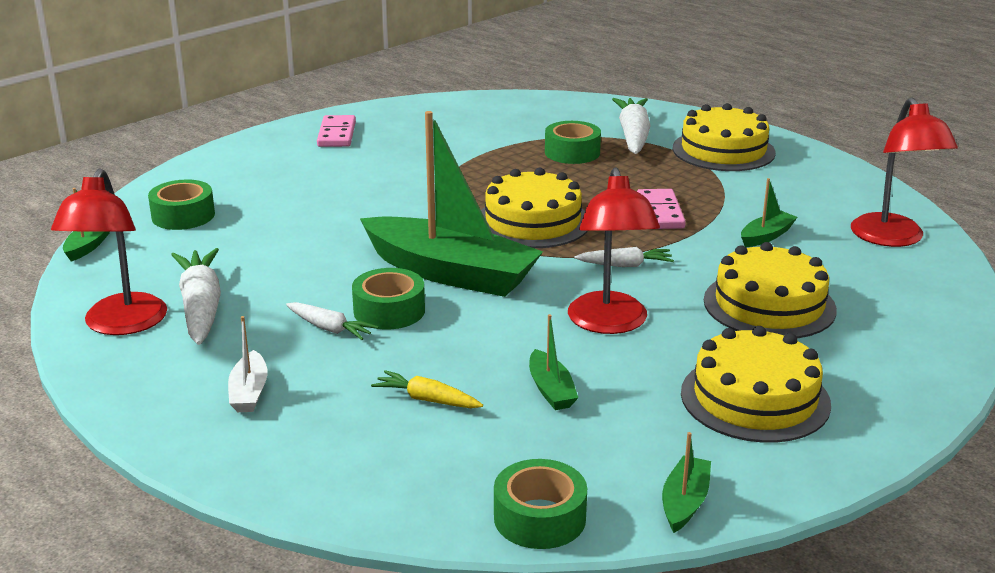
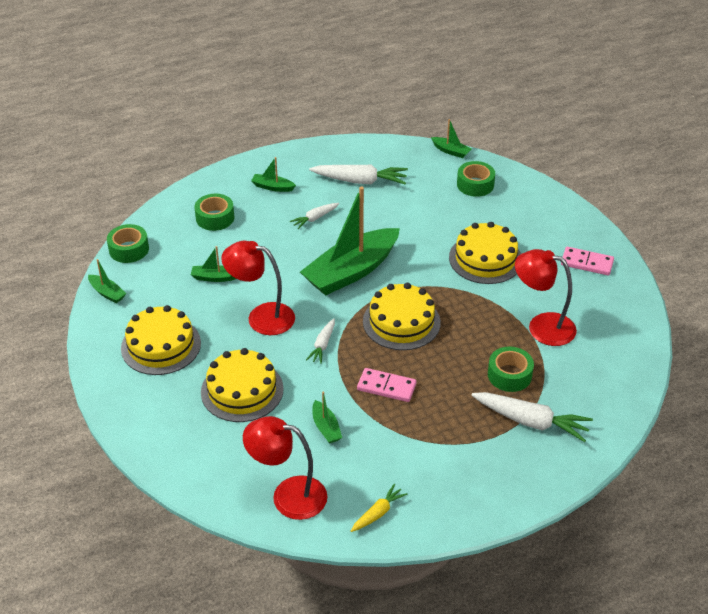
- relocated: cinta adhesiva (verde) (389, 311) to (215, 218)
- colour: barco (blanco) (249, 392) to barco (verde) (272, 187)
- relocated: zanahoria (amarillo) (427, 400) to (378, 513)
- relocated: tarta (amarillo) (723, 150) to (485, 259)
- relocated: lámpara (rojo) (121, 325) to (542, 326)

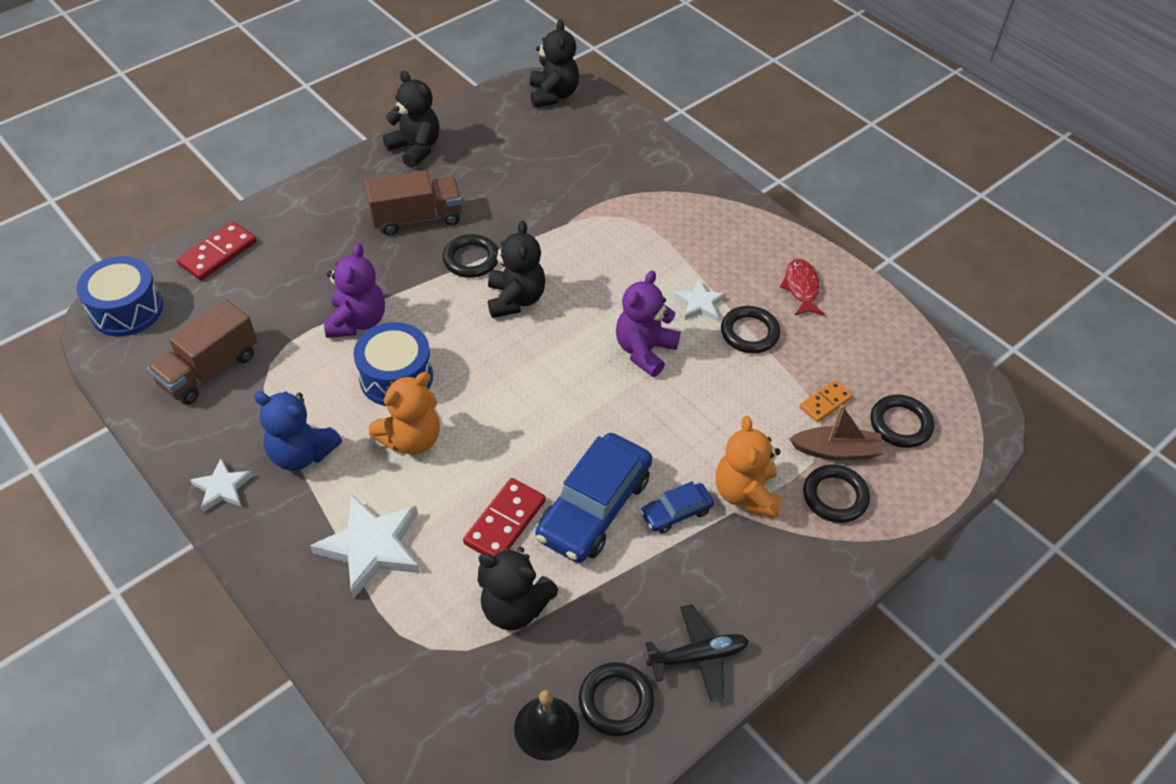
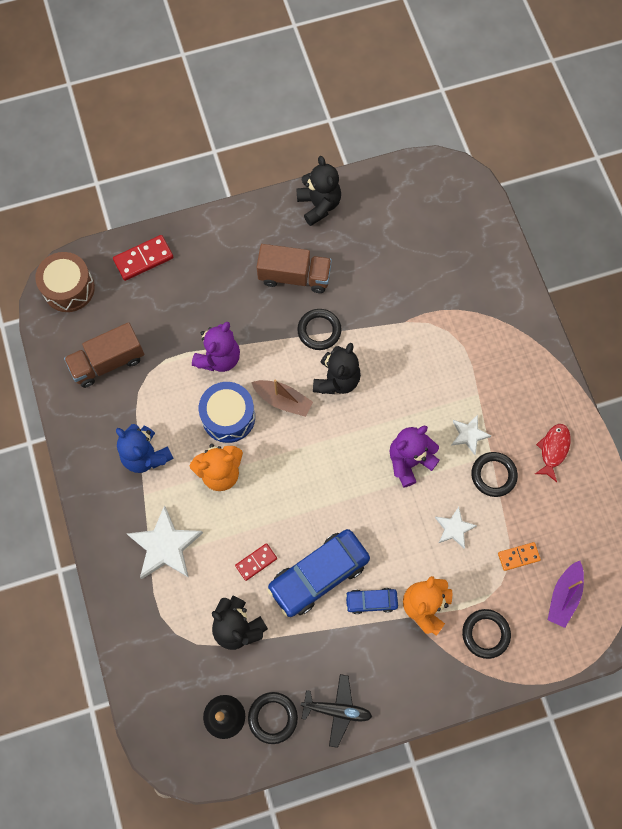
- colour: tambor (azul) (127, 309) to tambor (marrón) (69, 288)
- size: ficha de dominó (rojo) (505, 522) = (256, 562) x0.64
- relocated: barco (marrón) (836, 450) to (283, 400)
- relocated: estrella (blanco) (222, 488) to (454, 528)
- exchanged: anillo (negro) (900, 424) to barco (morado) (564, 596)
- missing: osito (negro) (553, 95)

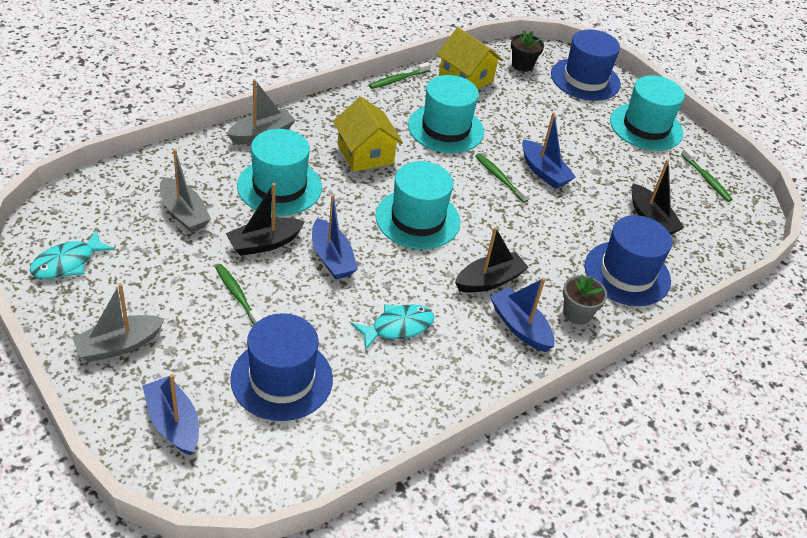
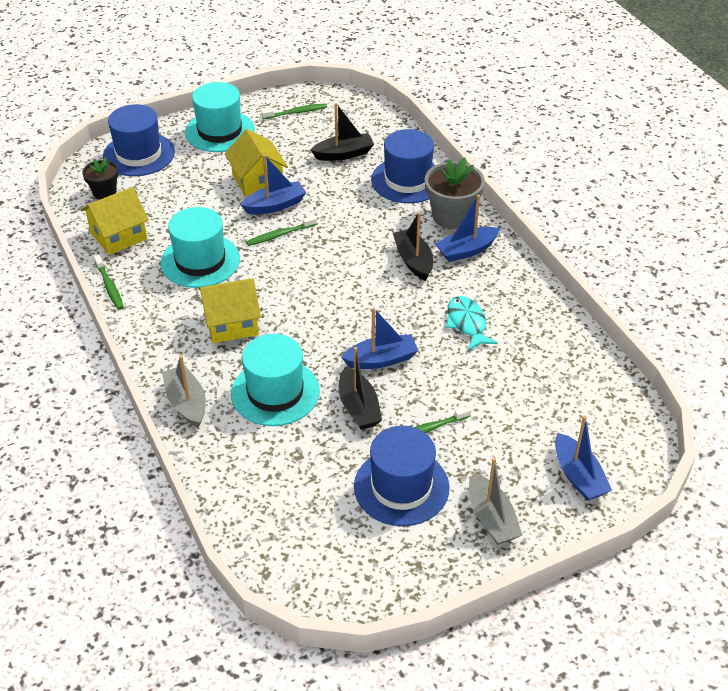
- appeared: casa (amarillo) (257, 181)
- relocated: sombrero (azul) (282, 379) to (401, 487)
- size: maceta (gris) (577, 313) = (452, 216) x1.64
- spun: barco (azul) (173, 423) = (578, 476) 90 degrees counterclockwise
- missing: pez (turquesa) (67, 263)
- missing: barco (gris) (184, 213)
- missing: sombrero (turquesa) (417, 219)

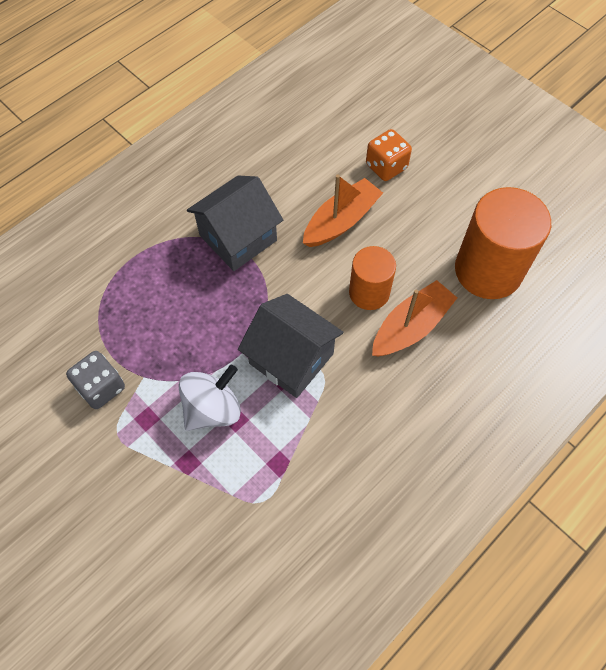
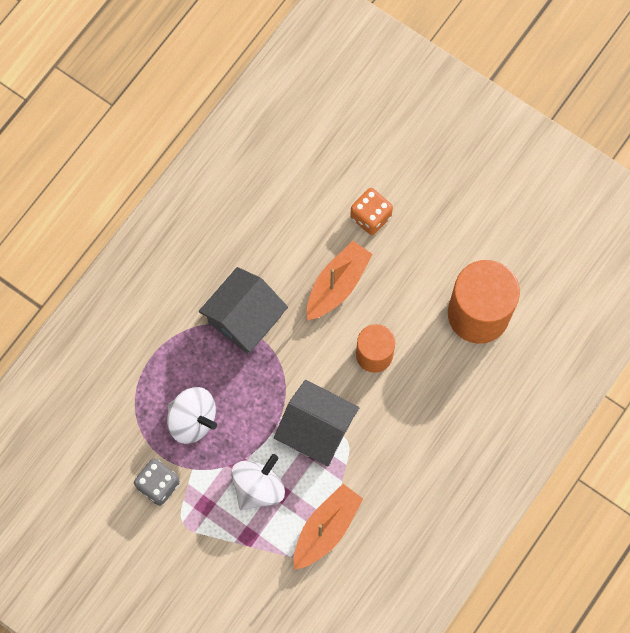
- appeared: peonza (blanco) (192, 420)
- relocated: barco (naranja) (411, 326) to (326, 528)

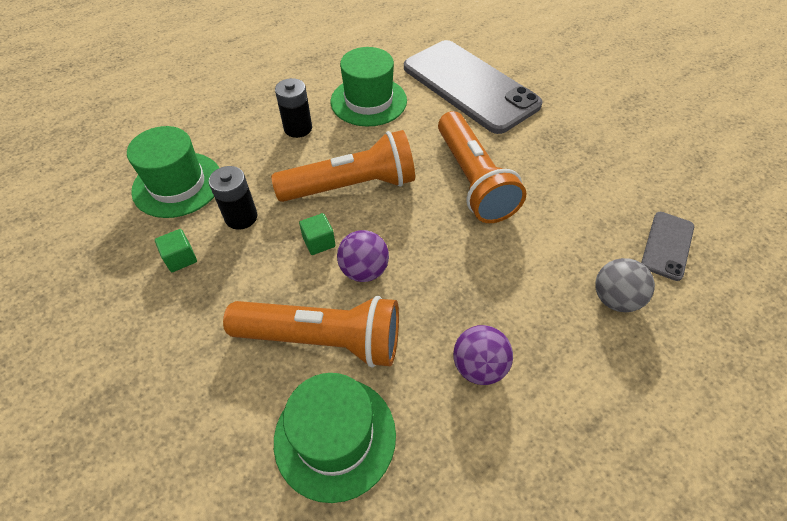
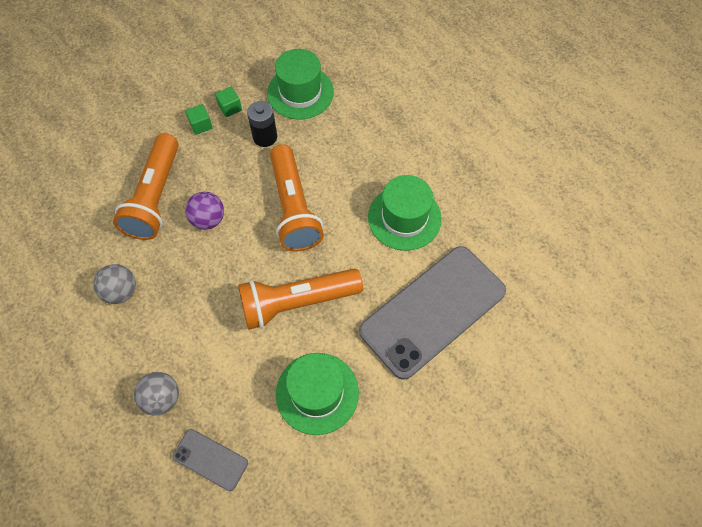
- colour: pelota (morado) (478, 366) to pelota (gris) (121, 291)
- relocated: cubo (verde) (319, 242) to (201, 125)
- relocated: sombrero (verde) (335, 436) to (317, 393)
- missing: pila (negro) (298, 128)

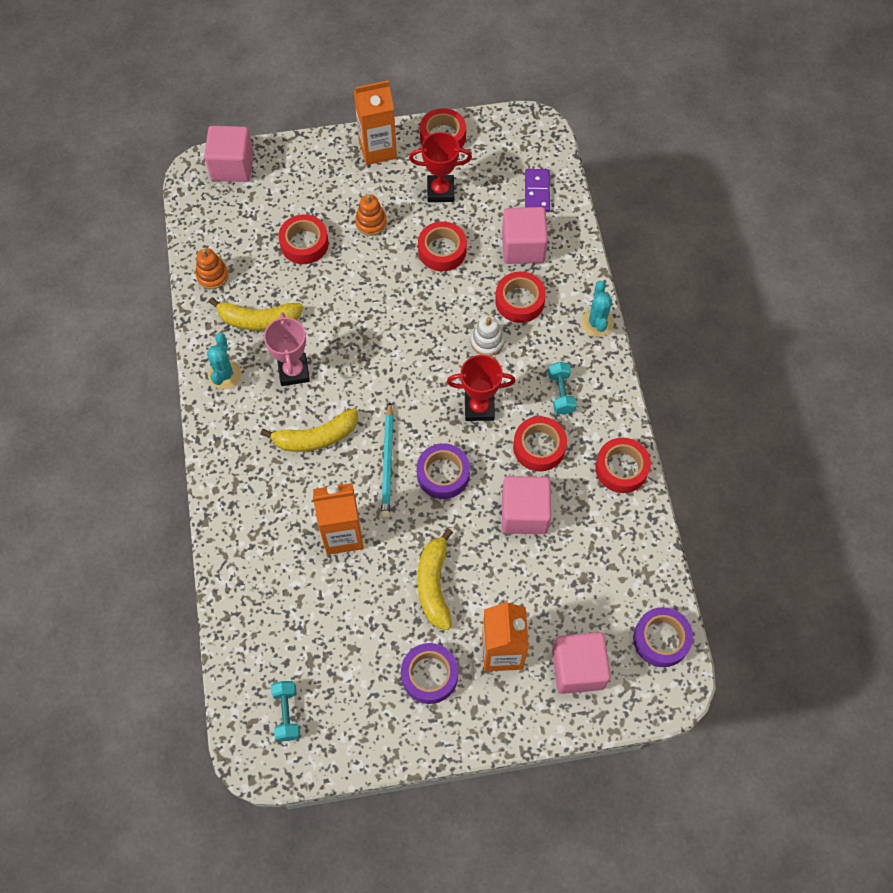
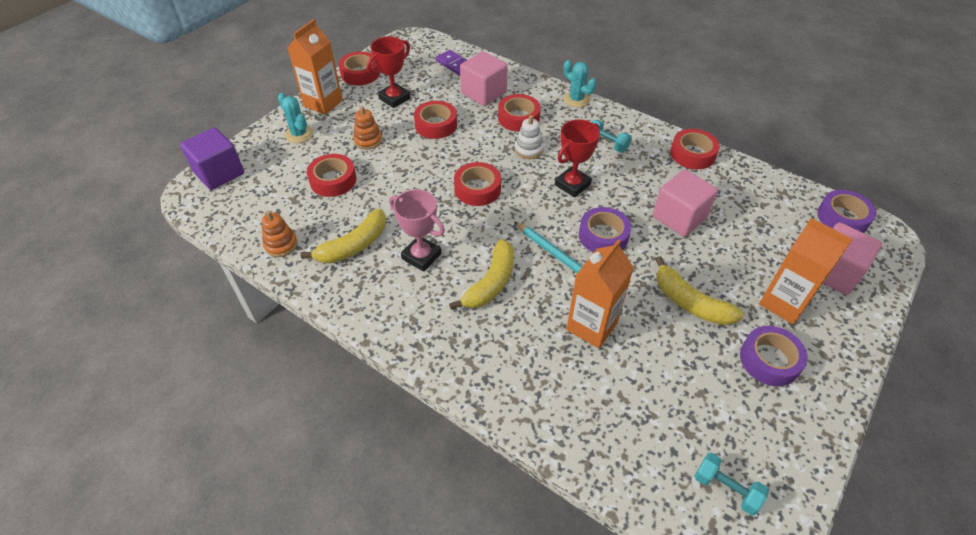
- colour: cubo (rosa) (232, 166) to cubo (morado) (219, 173)
- relocated: cactus (turquesa) (224, 374) to (299, 134)
- relocated: cinta adhesiva (rojo) (539, 447) to (477, 189)

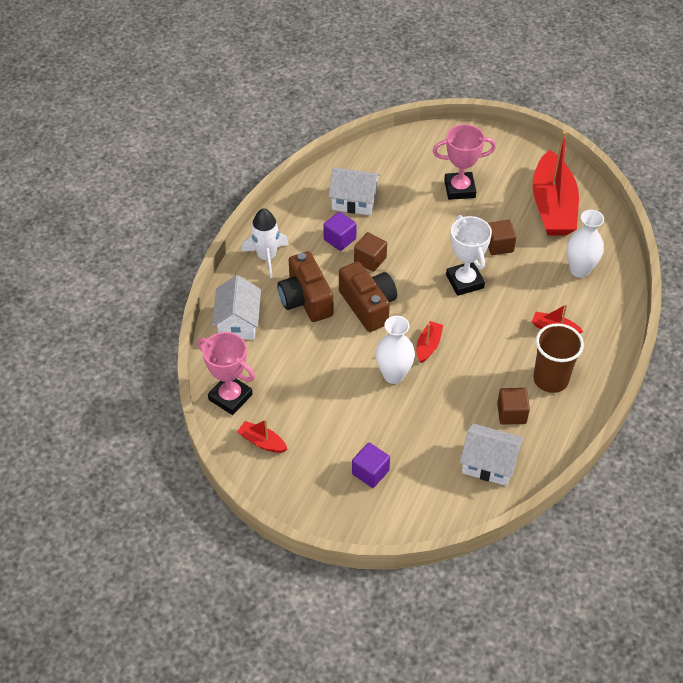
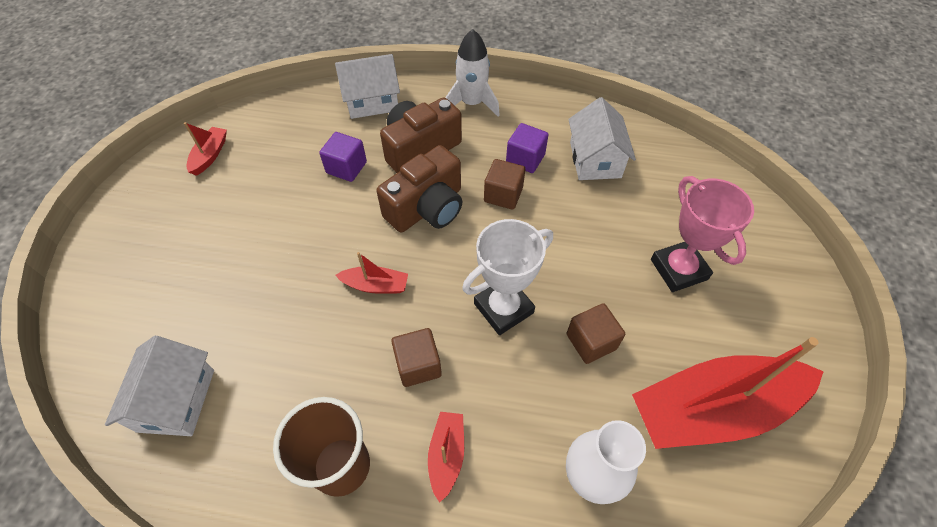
- relocated: cubo (morado) (370, 472) to (346, 167)
- relocated: cubo (marrón) (511, 413) to (418, 365)
- missing: trofeo (rosa) (230, 397)
- missing: florero (blanco) (394, 375)

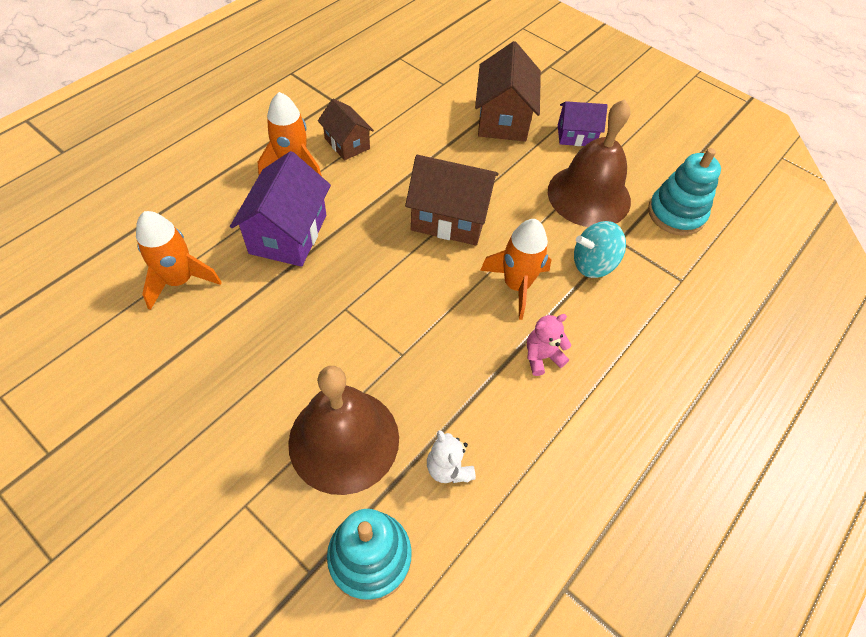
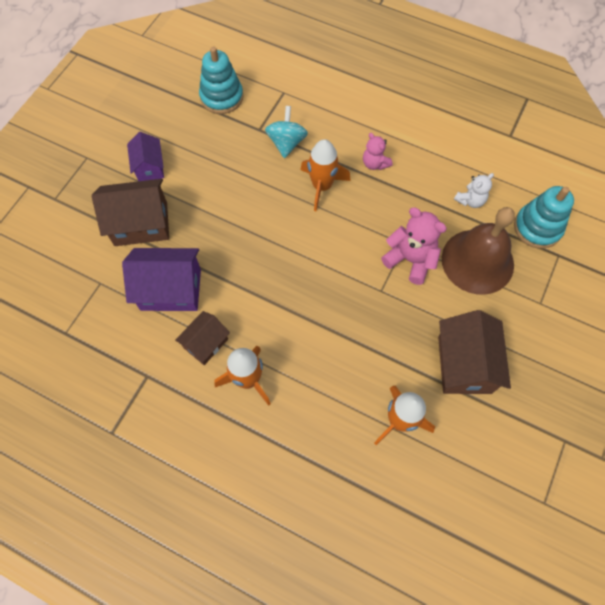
- relocated: casa (morado) (288, 234) to (171, 290)
- spun: peonza (turquesa) (593, 264) = (286, 143) 150 degrees counterclockwise
- appeared: osito (rosa) (410, 260)
- relocated: casa (marrón) (450, 218) to (464, 364)
- missing: campana (marrón) (589, 195)

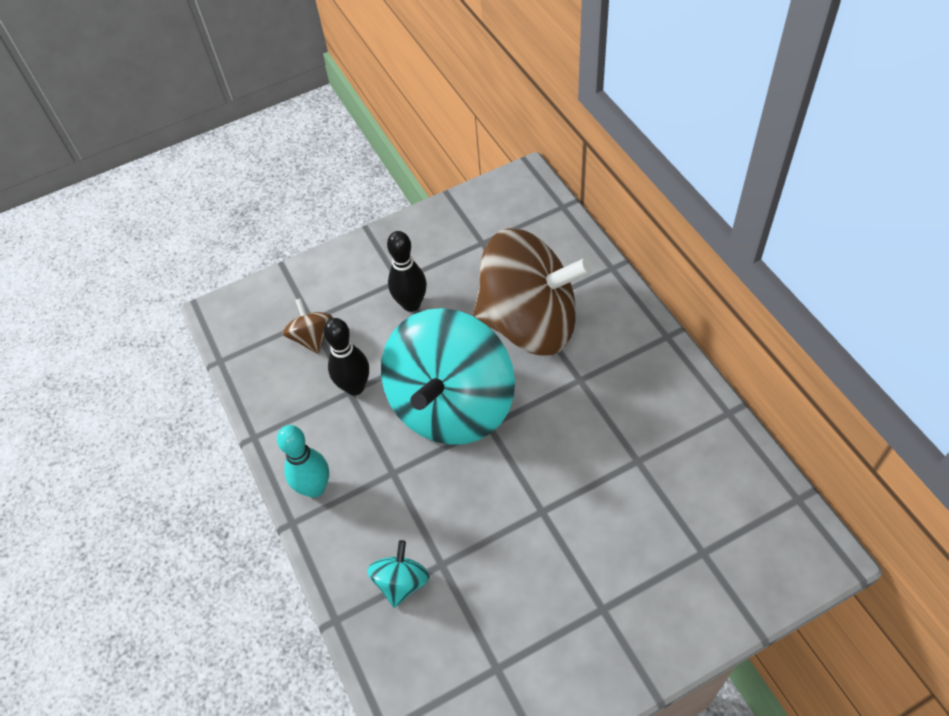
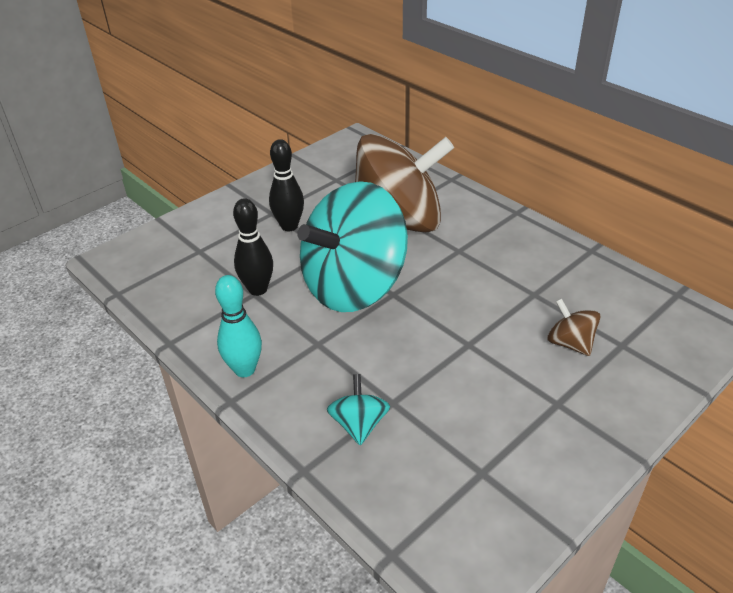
- spun: peonza (turquesa) (451, 405) = (353, 286) 45 degrees clockwise
- relocated: peonza (marrón) (312, 337) to (570, 343)

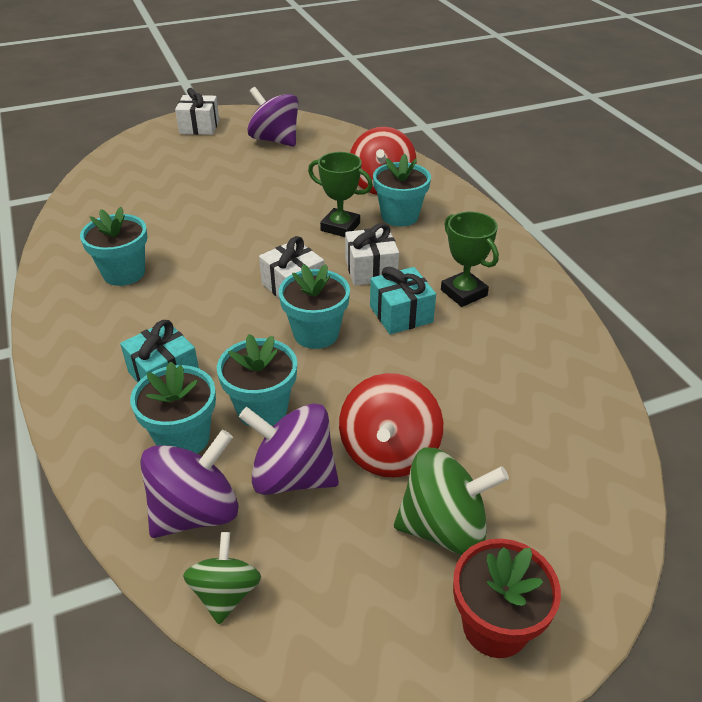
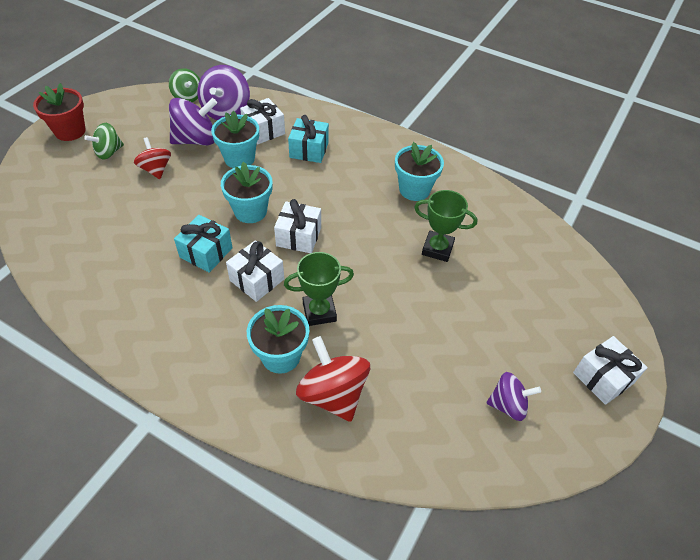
- size: peonza (verde) (444, 527) = (109, 152) x0.63
- size: peonza (rojo) (389, 452) = (156, 169) x0.63
- exchanged: maceta (turquesa) (183, 438) to regalo (blanco) (263, 130)
- relocated: trofeo (verde) (463, 293) to (437, 249)
- size: peonza (morado) (275, 140) = (508, 405) x0.63

